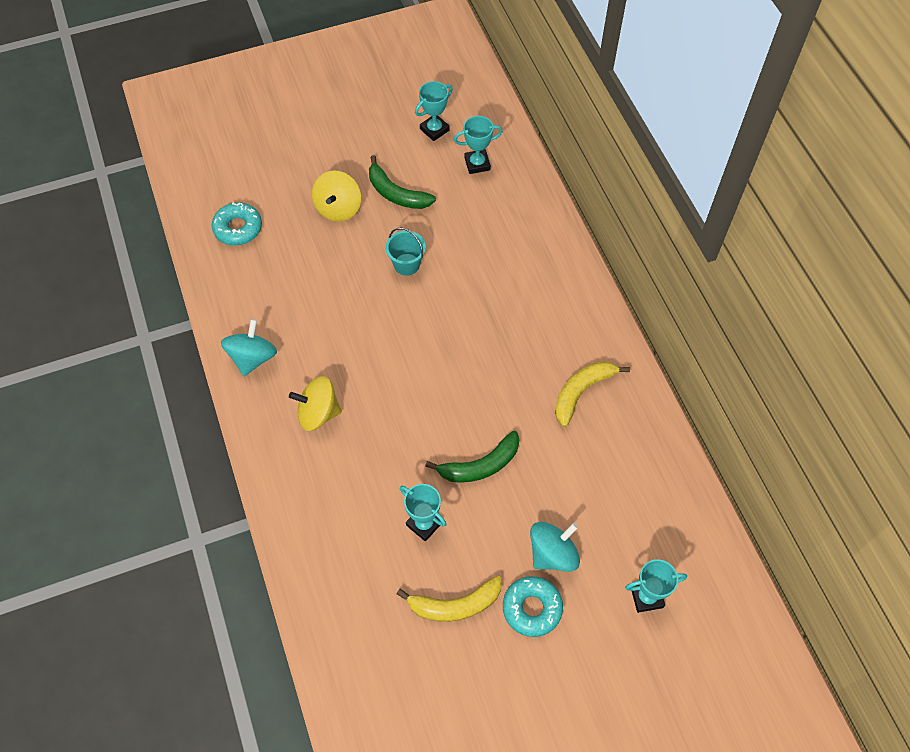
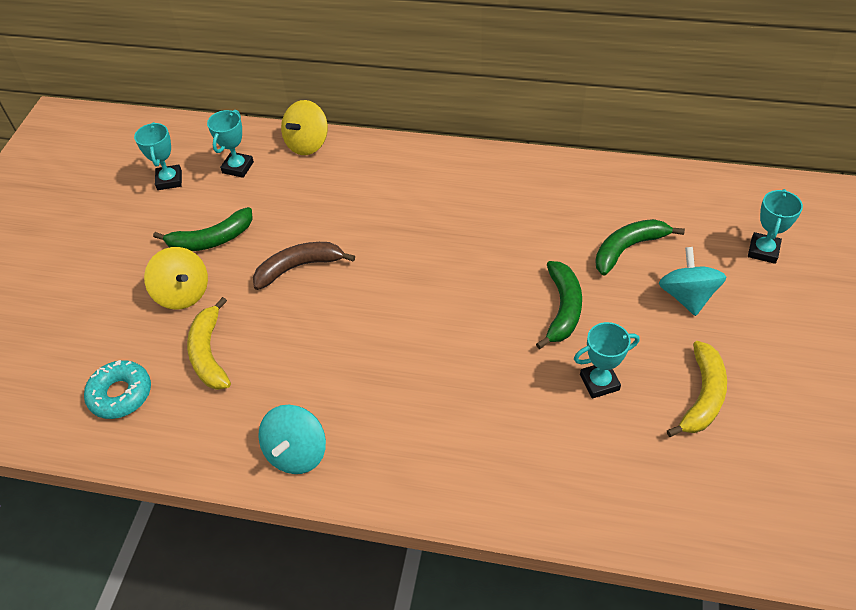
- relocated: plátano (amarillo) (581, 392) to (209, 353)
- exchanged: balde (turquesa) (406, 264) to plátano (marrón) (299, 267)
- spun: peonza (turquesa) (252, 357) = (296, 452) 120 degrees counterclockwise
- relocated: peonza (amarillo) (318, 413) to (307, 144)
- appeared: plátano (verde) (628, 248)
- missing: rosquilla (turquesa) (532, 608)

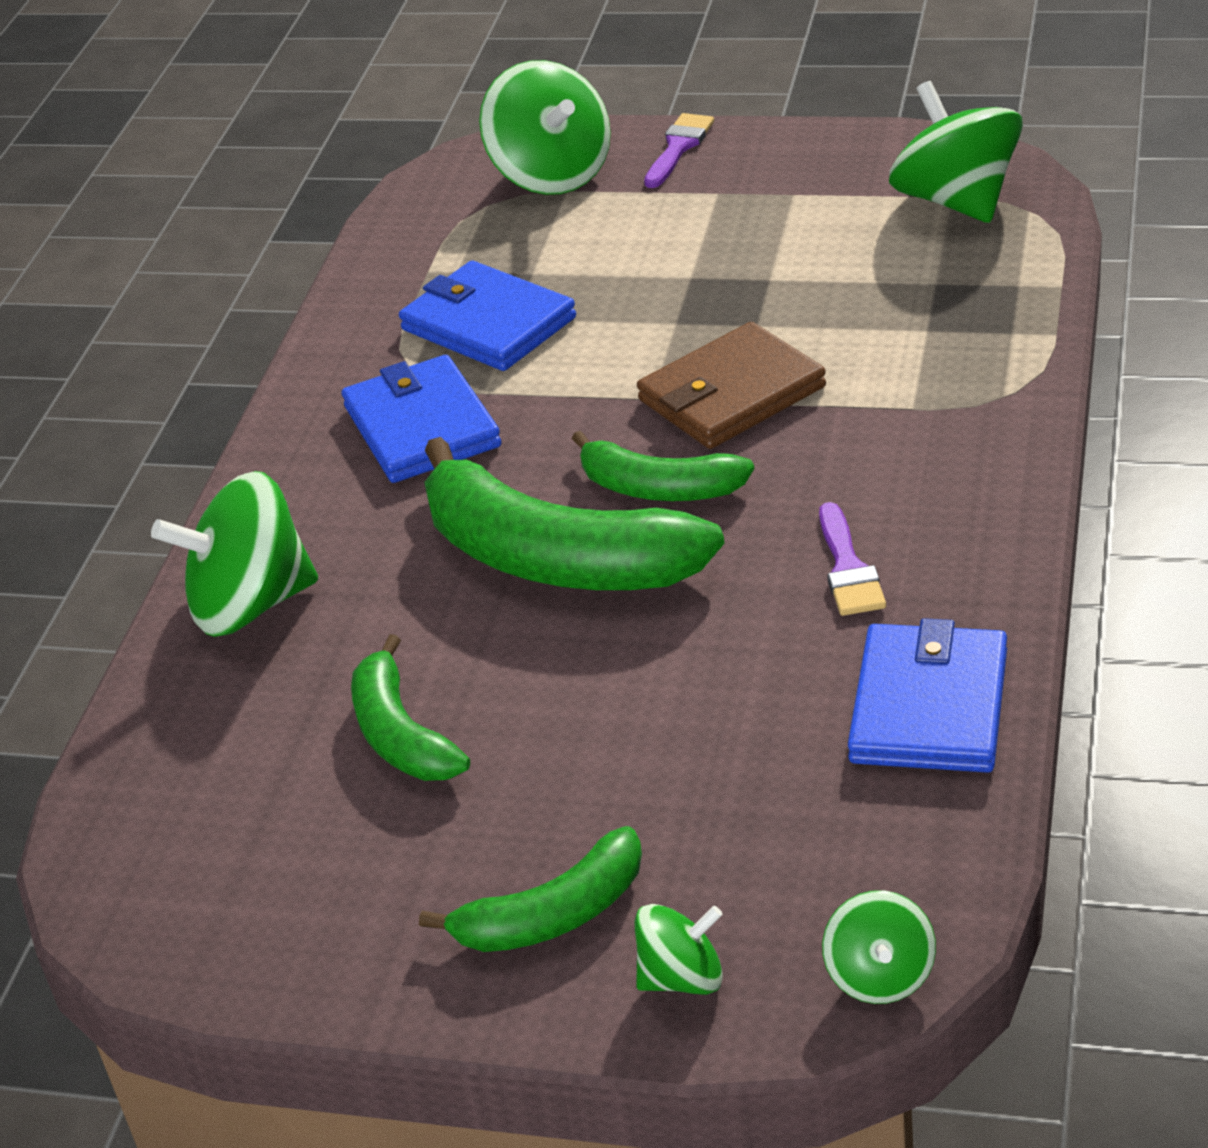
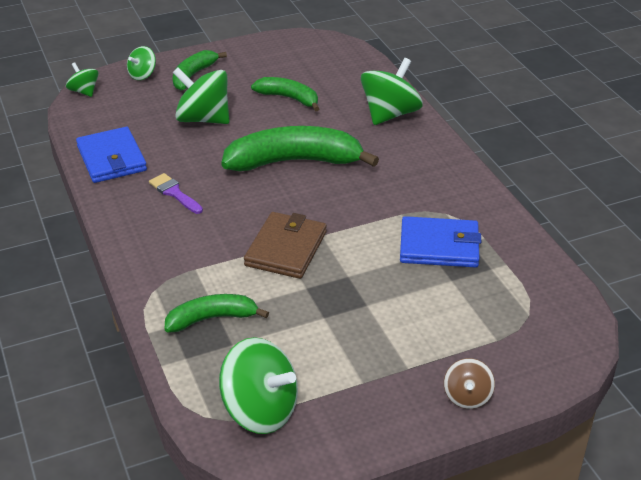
- relocated: plátano (verde) (659, 488) to (212, 318)
- relocated: peonza (verde) (551, 174) to (203, 119)
- exchanged: pincel (morado) (678, 147) to peonza (marrón) (467, 396)
- missing: cartera (azul) (422, 426)

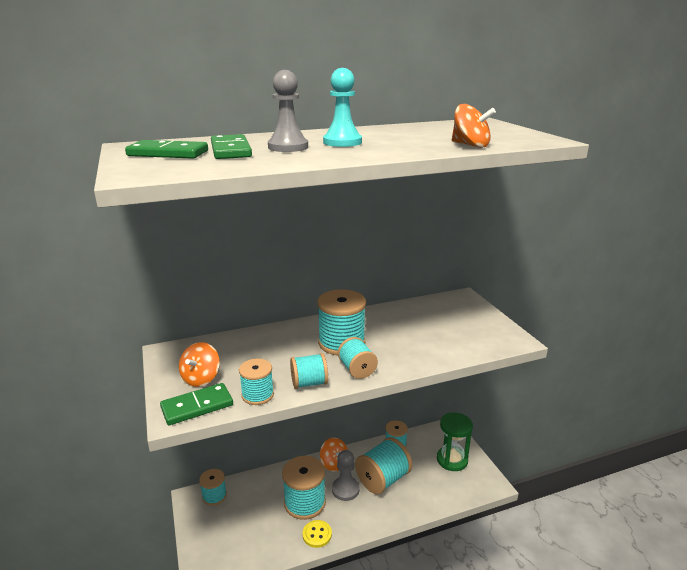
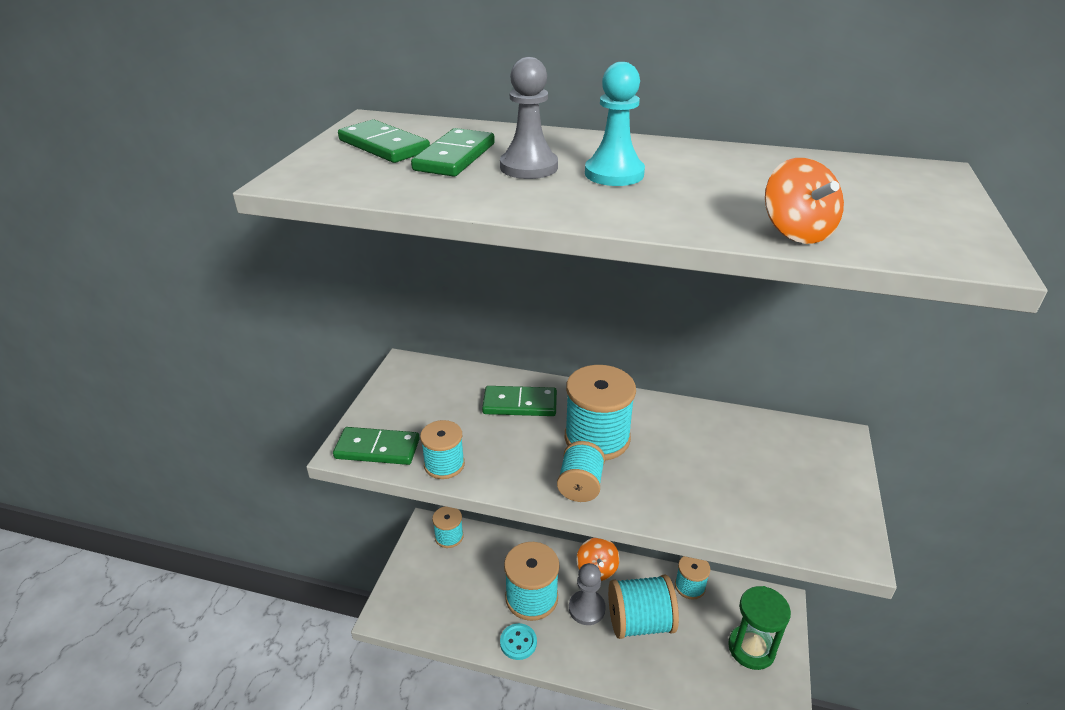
- appeared: ficha de dominó (verde) (520, 404)
- colour: botón (amarillo) (317, 534) to botón (turquesa) (518, 642)
- missing: peonza (naranja) (201, 378)
- missing: carrete (turquesa) (309, 383)

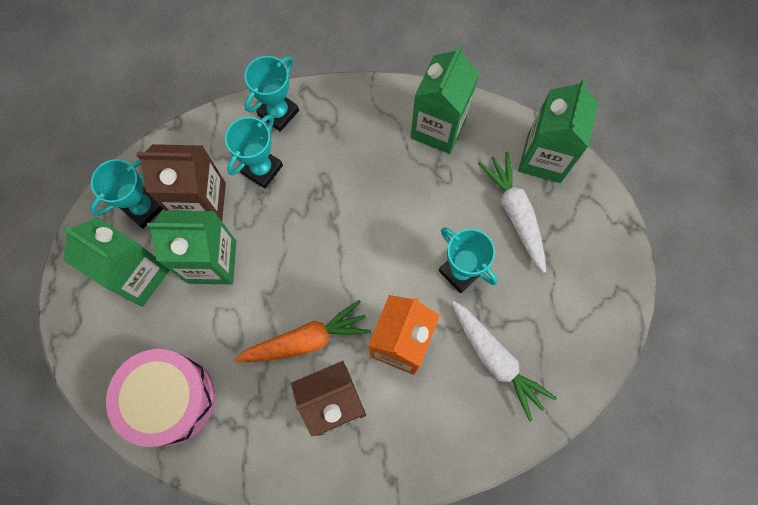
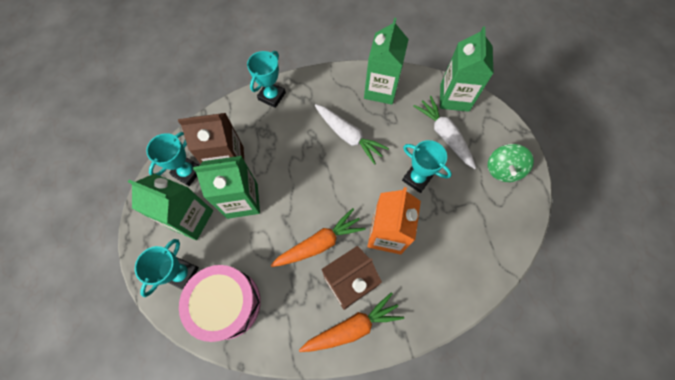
- relocated: trofeo (turquesa) (262, 169) to (182, 273)
- appeared: zanahoria (naranja) (352, 327)
- relocated: zanahoria (blanco) (496, 360) to (348, 136)
- appeared: peonza (verde) (502, 169)

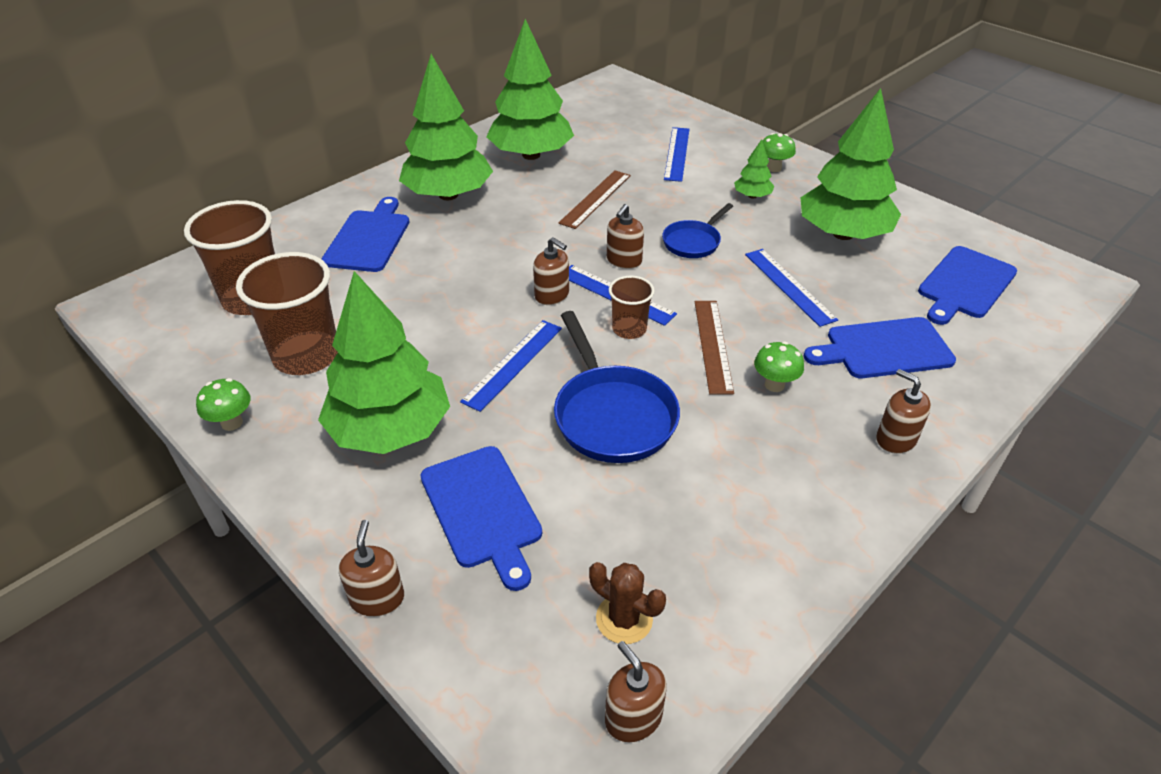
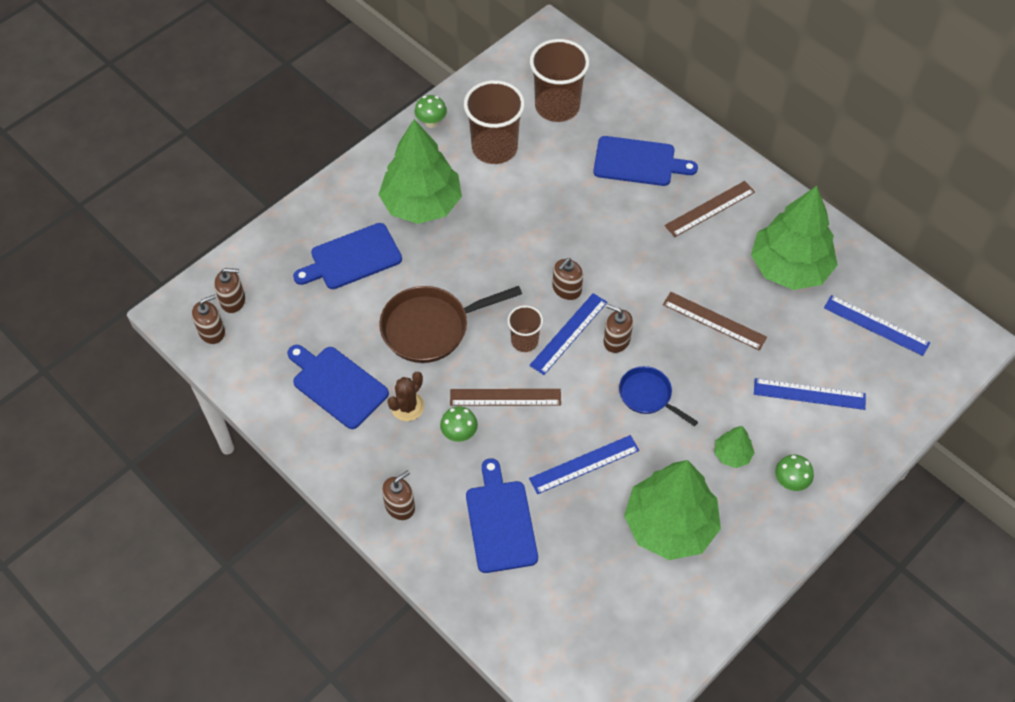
- relocated: dispensador de jabón (marrón) (377, 598) to (233, 301)
- relocated: tabla de cortar (azul) (965, 285) to (337, 385)
- colour: sartén (azul) (612, 415) to sartén (marrón) (431, 327)
- relocated: cactus (marrón) (624, 619) to (407, 406)
- exchanged: árbol (verde) (448, 195) to regla (marrón) (710, 209)
- relocated: regla (azul) (513, 364) to (876, 325)

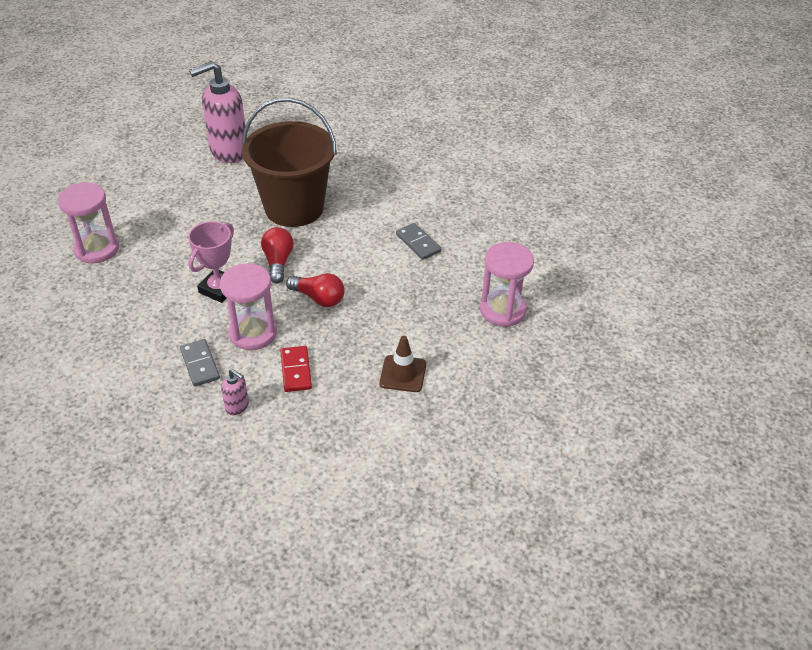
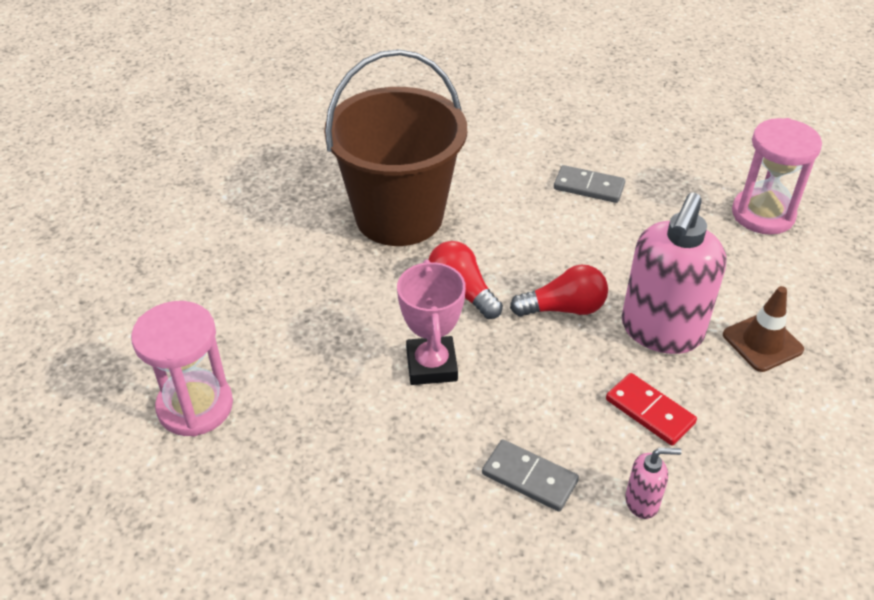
- relocated: dispensador de jabón (rosa) (228, 151) to (661, 331)
- missing: reloj de arena (rosa) (253, 333)

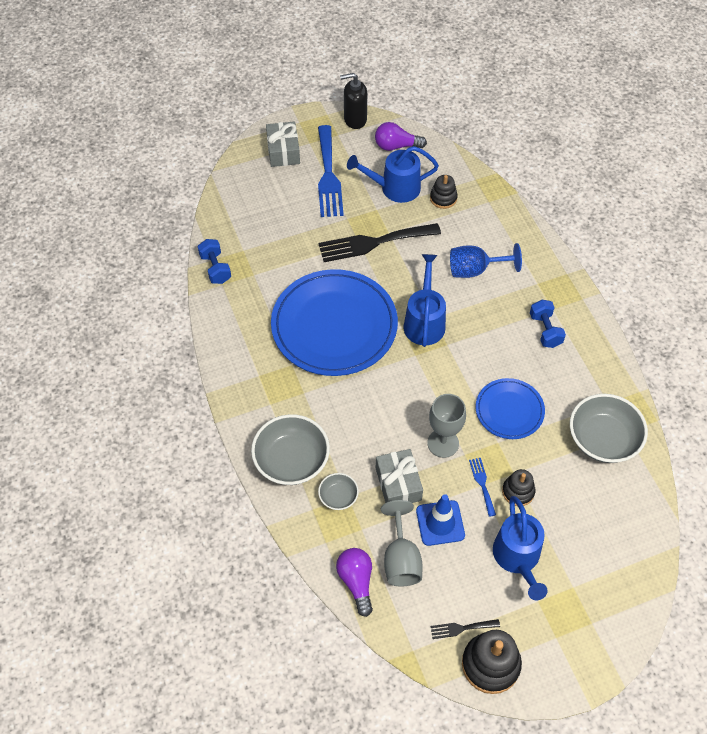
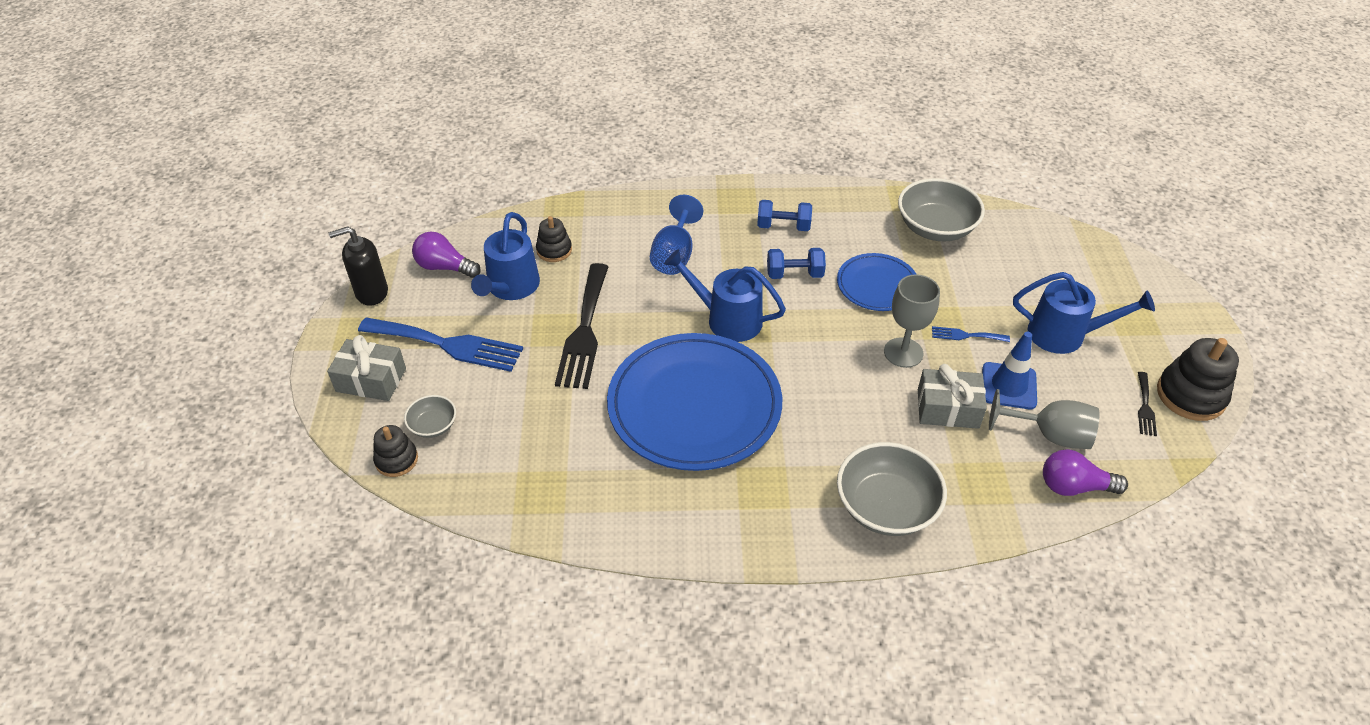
- spun: dispensador de jabón (negro) (355, 119) = (371, 292) 60 degrees clockwise
- relocated: juguete apilable (negro) (518, 491) to (396, 460)
- relocated: cuenco (gris) (338, 497) to (433, 425)
- spun: bombilla (morado) (396, 146) = (444, 267) 90 degrees clockwise
- relocated: mancuerna (azul) (215, 268) to (794, 274)

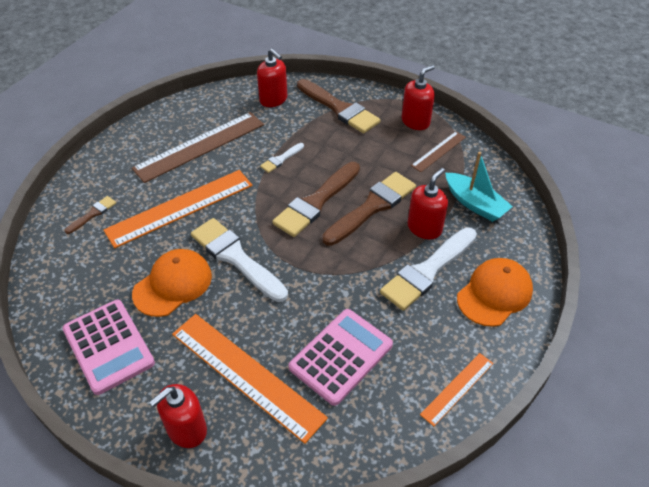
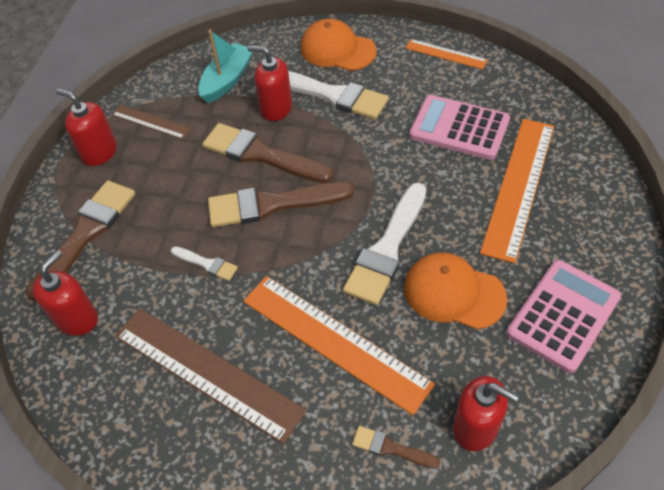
- spun: pincel (marrón) (316, 202) = (272, 204) 150 degrees clockwise
- relocated: dispensador de jabón (rojo) (186, 429) to (476, 427)

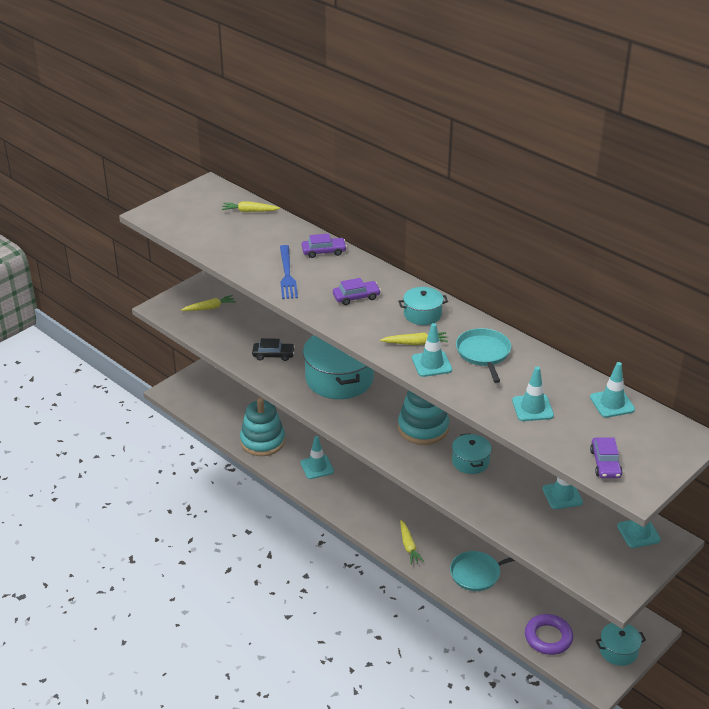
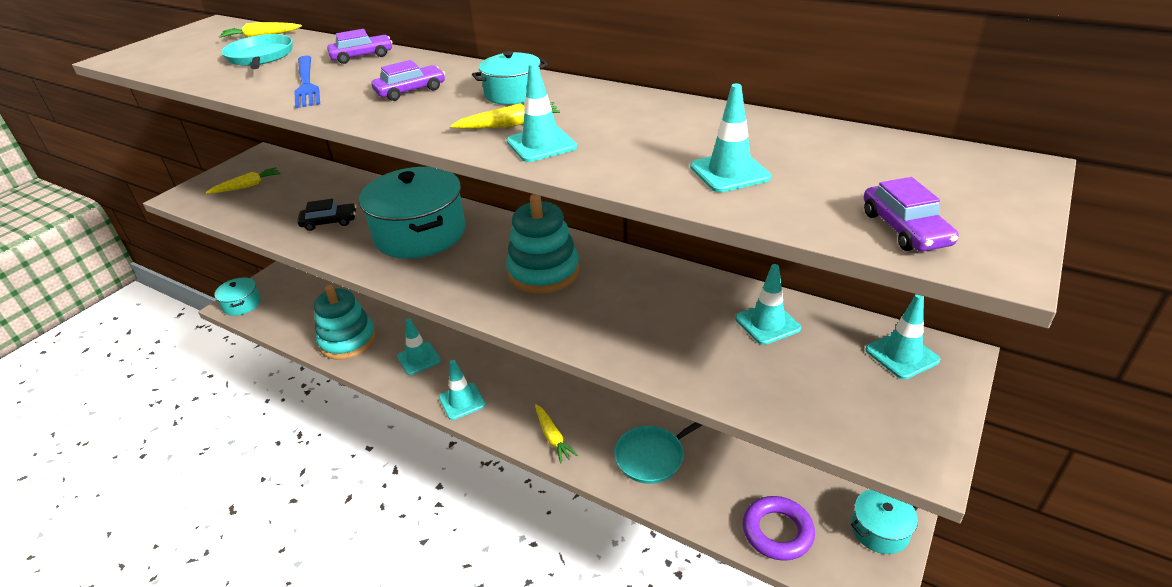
- relocated: olla (turquesa) (470, 462) to (242, 304)
- relocated: sartén (turquesa) (483, 353) to (260, 57)
- relocated: cono de tráfico (turquesa) (612, 403) to (462, 401)

